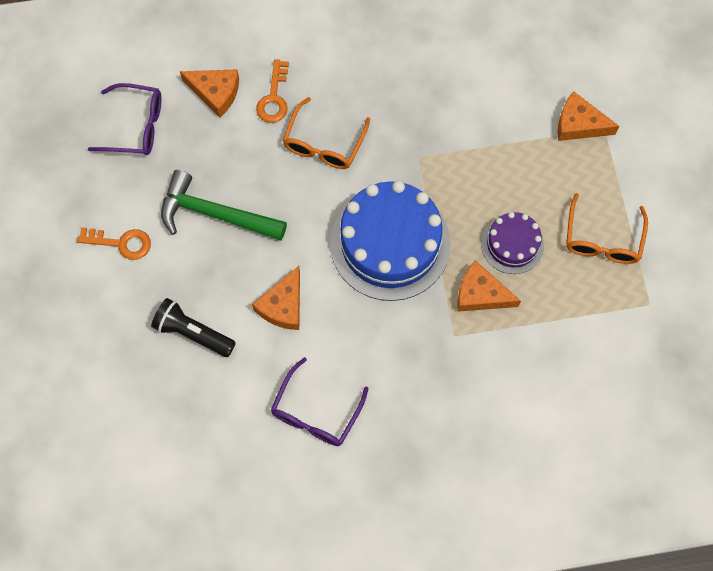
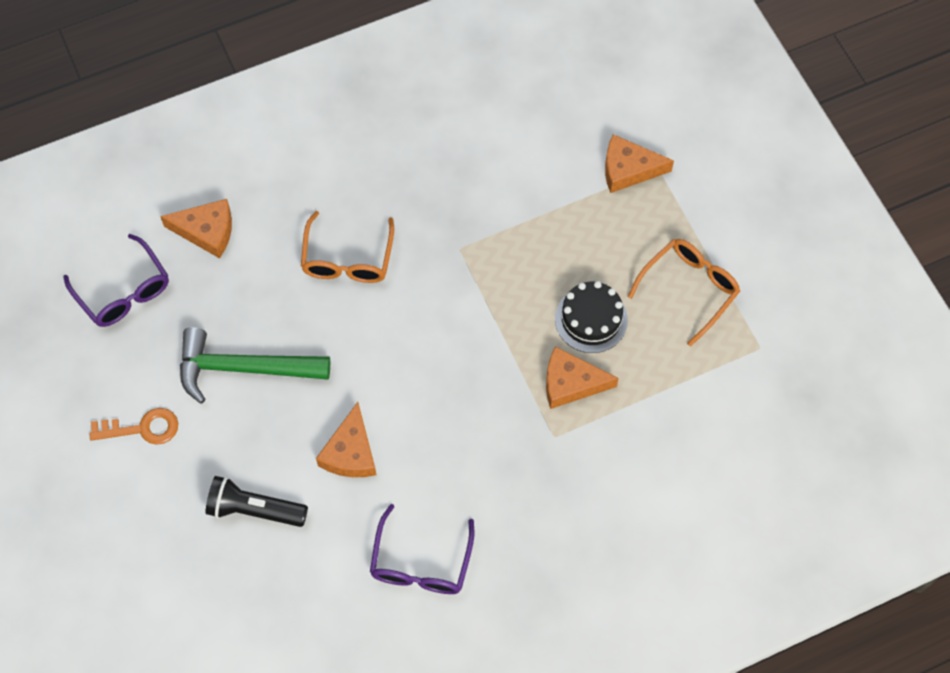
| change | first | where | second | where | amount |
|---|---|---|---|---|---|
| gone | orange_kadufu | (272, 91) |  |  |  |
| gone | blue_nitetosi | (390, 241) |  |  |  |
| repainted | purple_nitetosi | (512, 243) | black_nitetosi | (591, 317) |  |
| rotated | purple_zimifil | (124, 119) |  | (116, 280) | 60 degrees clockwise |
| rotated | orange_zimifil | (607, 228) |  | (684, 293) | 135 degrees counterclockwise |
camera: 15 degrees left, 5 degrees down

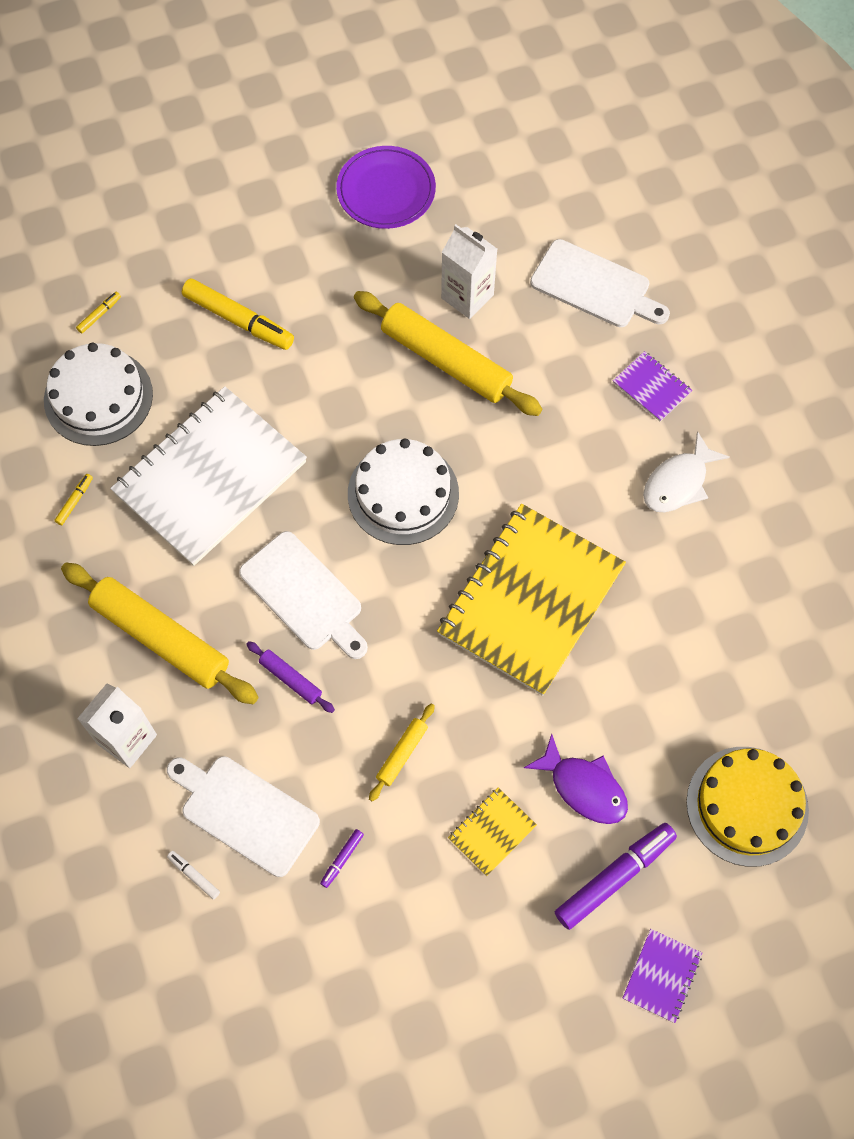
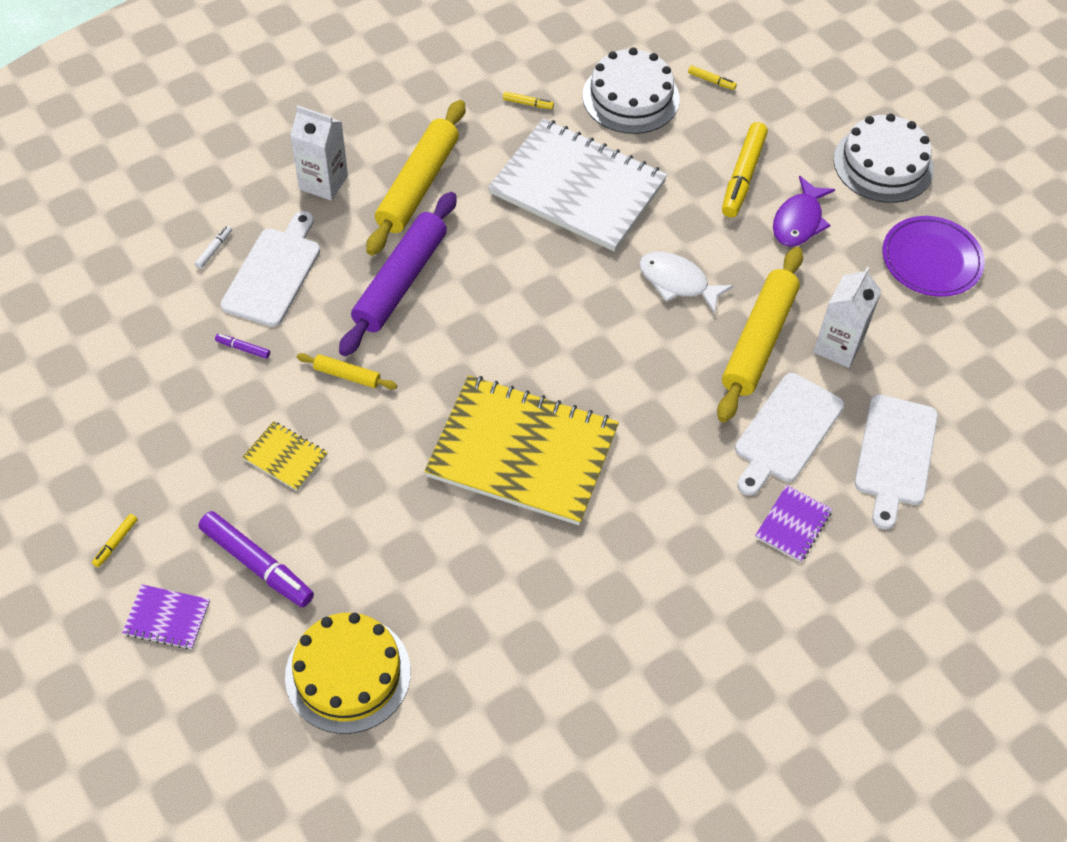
| change | first | where | second | where | amount |
|---|---|---|---|---|---|
| new |  |  | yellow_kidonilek | (115, 540) |  |
| shifted | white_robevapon | (303, 595) |  | (789, 434) |  |
| shifted | white_nitetosi | (403, 492) |  | (884, 158) |  |
| shifted | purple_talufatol | (576, 779) |  | (804, 211) |  |
| shifted | white_talufatol | (686, 471) |  | (686, 283) |  |
| scaled | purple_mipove | (290, 677) |  | (398, 274) | x2.18 |
camera: 75 degrees right, 10 degrees down

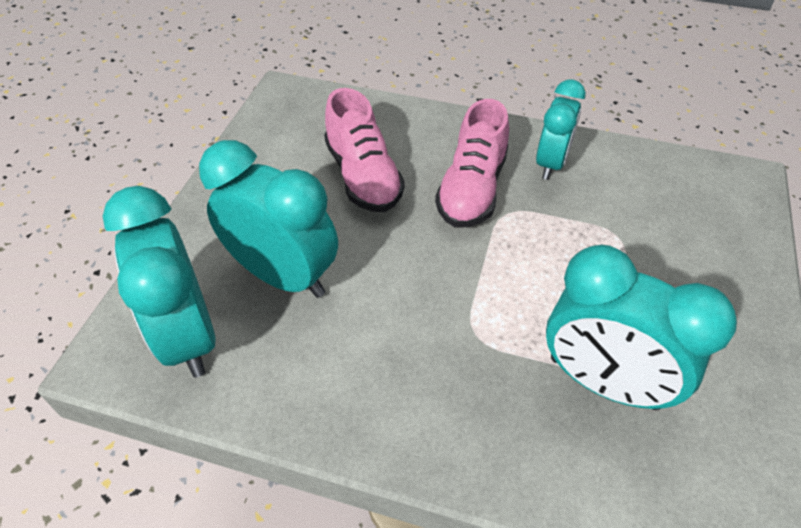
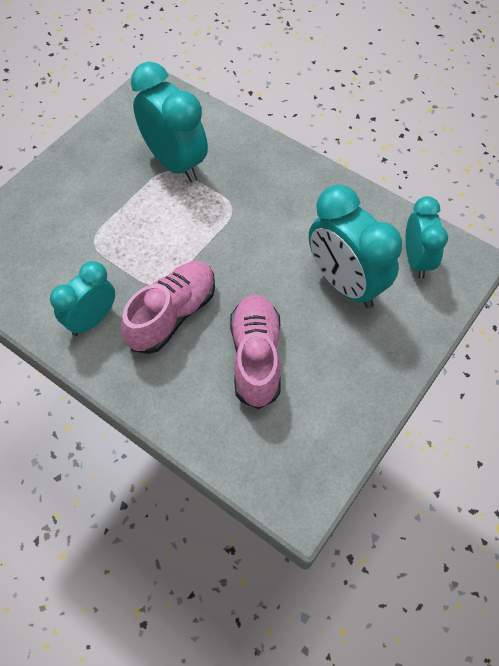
| change | first | where | second | where | amount |
|---|---|---|---|---|---|
| scaled | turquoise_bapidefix | (159, 282) |  | (427, 237) | x0.64 |
camera: 160 degrees left, 10 degrees up

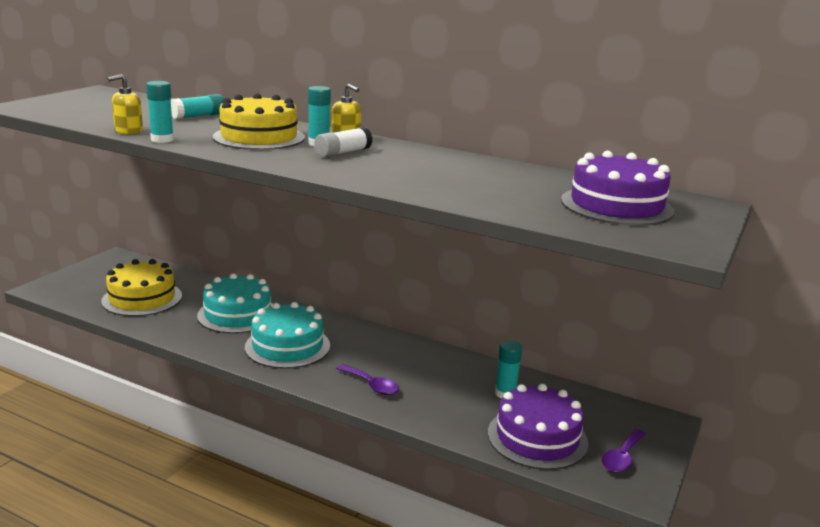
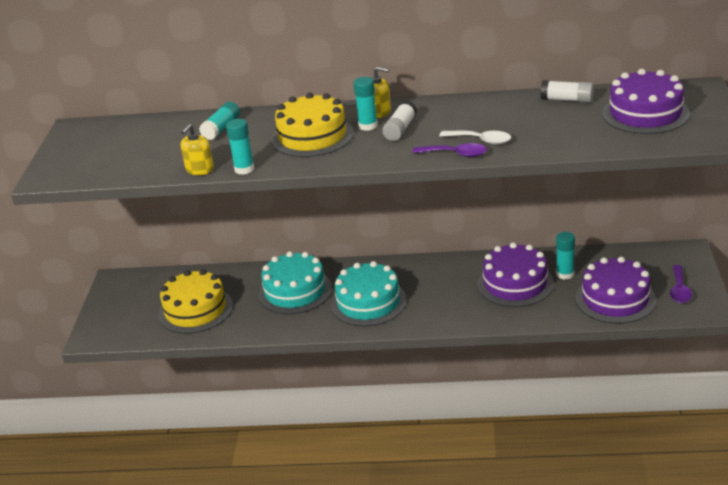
| change | first | where | second | where | amount |
|---|---|---|---|---|---|
| new |  |  | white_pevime | (475, 138) |  |
| new |  |  | purple_nitetosi | (515, 274) |  |
| new |  |  | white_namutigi | (567, 91) |  |
| shifted | purple_pevime | (367, 379) |  | (449, 150) |  |
camera: 20 degrees left, 10 degrees up

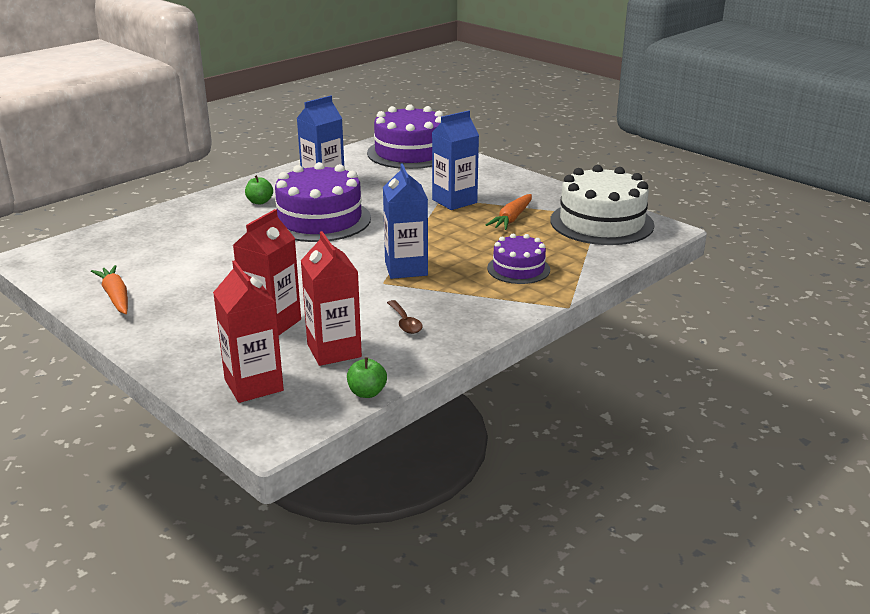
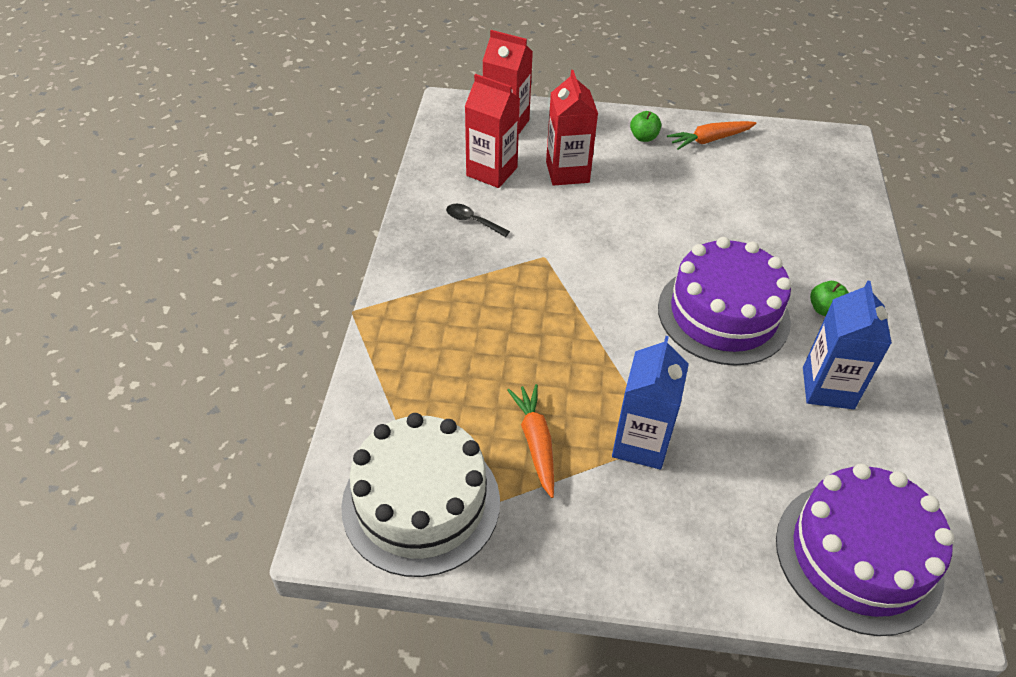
| change | first | where | second | where | amount |
|---|---|---|---|---|---|
| gone | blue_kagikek | (405, 221) |  |  |  |
| gone | purple_nitetosi | (518, 259) |  |  |  |
| shifted | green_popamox | (367, 377) |  | (645, 126) |  |
| repainted | brown_pevime | (405, 317) | black_pevime | (478, 220) |  |
| rotated | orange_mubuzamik | (109, 289) |  | (712, 135) | 135 degrees clockwise |
camera: 140 degrees right, 20 degrees up

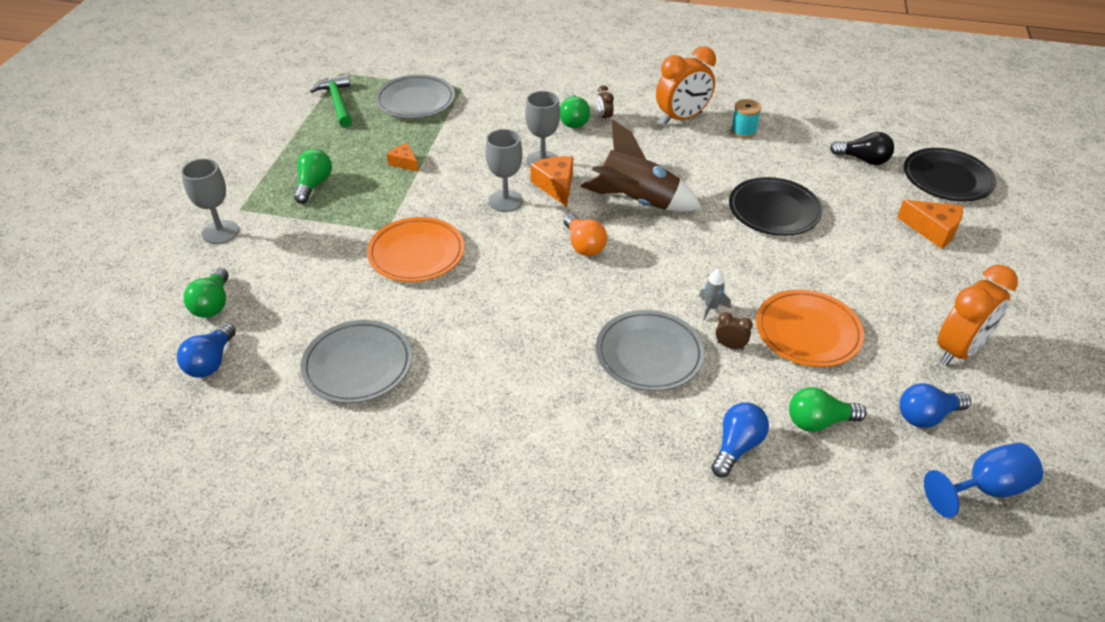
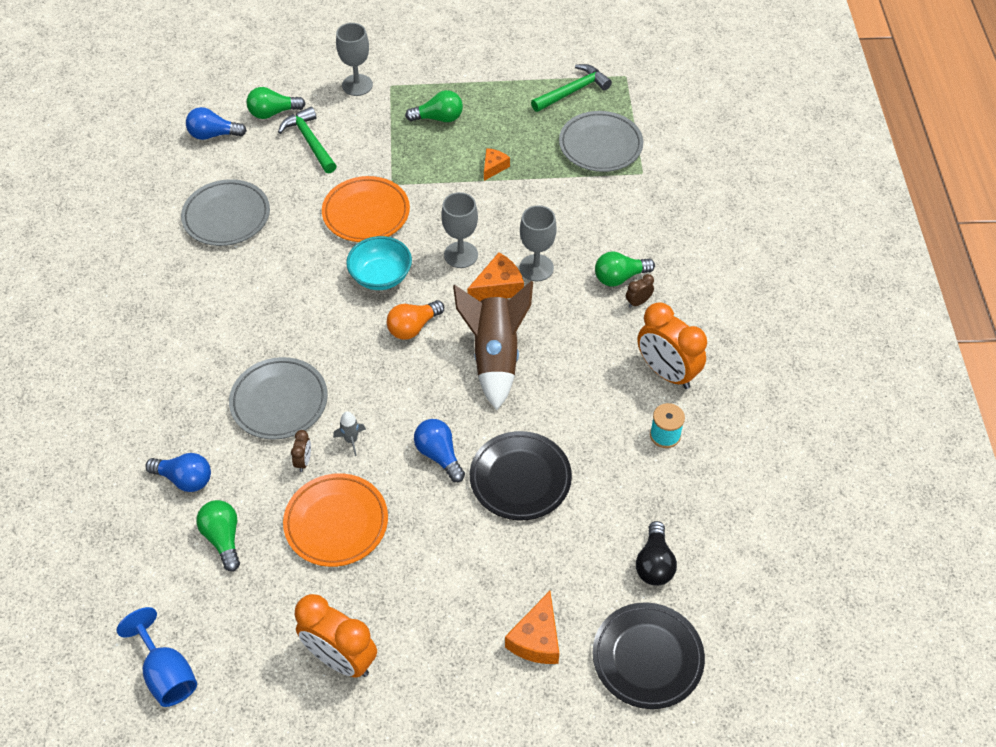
| change | first | where | second | where | amount |
|---|---|---|---|---|---|
| new |  |  | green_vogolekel | (307, 140) |  |
| new |  |  | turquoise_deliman | (379, 263) |  |
| shifted | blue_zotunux | (935, 405) |  | (439, 450) |  |
camera: 75 degrees right, 10 degrees up

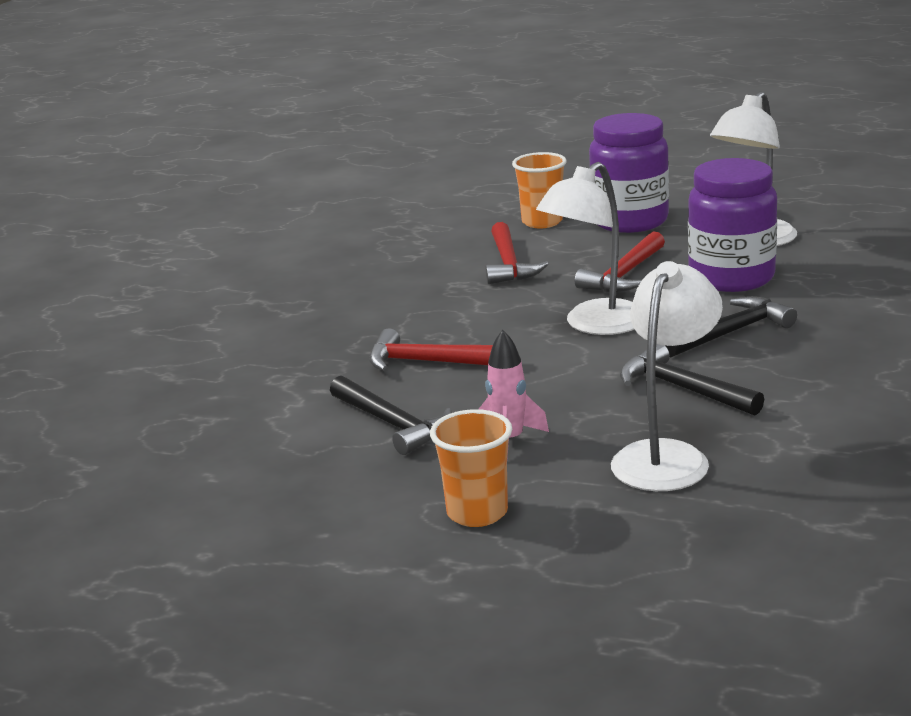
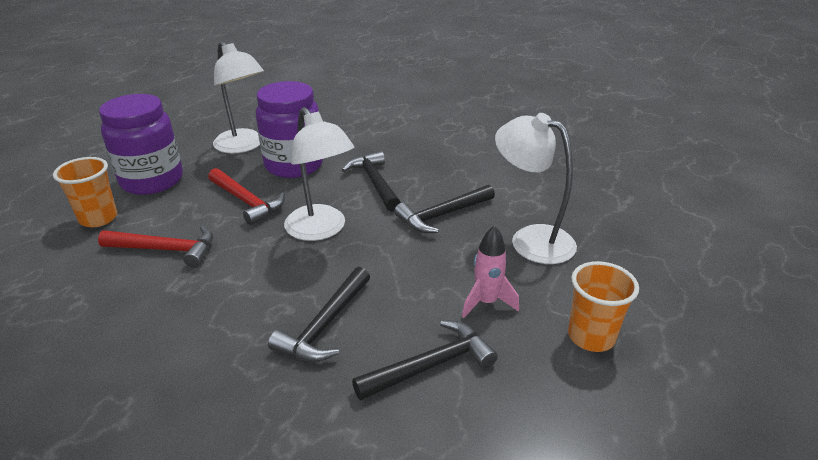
| change | first | where | second | where | amount |
|---|---|---|---|---|---|
| repainted | red_vogolekel | (431, 350) | black_vogolekel | (319, 314) |  |
camera: 80 degrees left, 10 degrees up

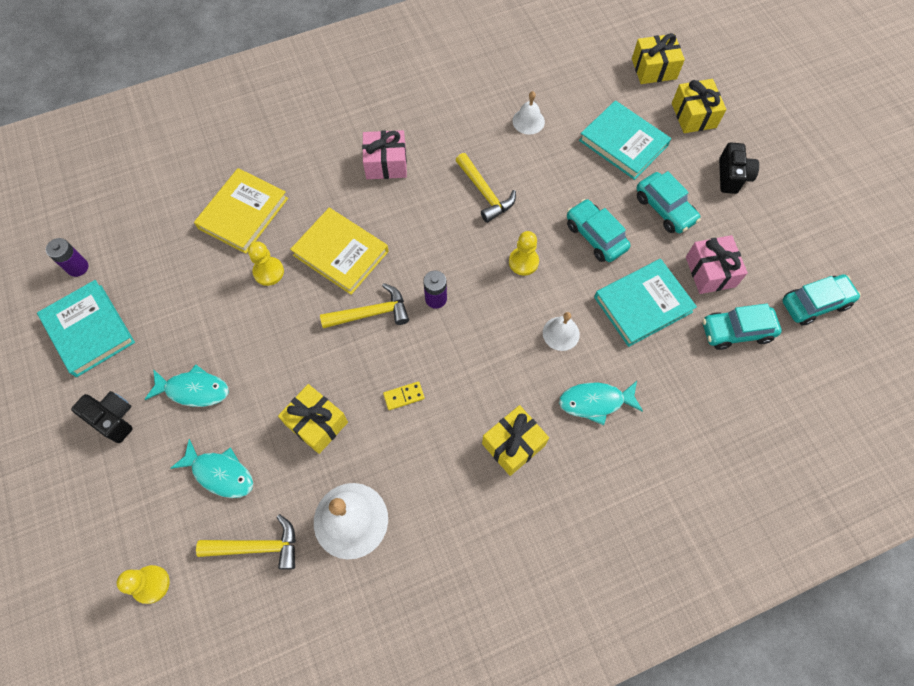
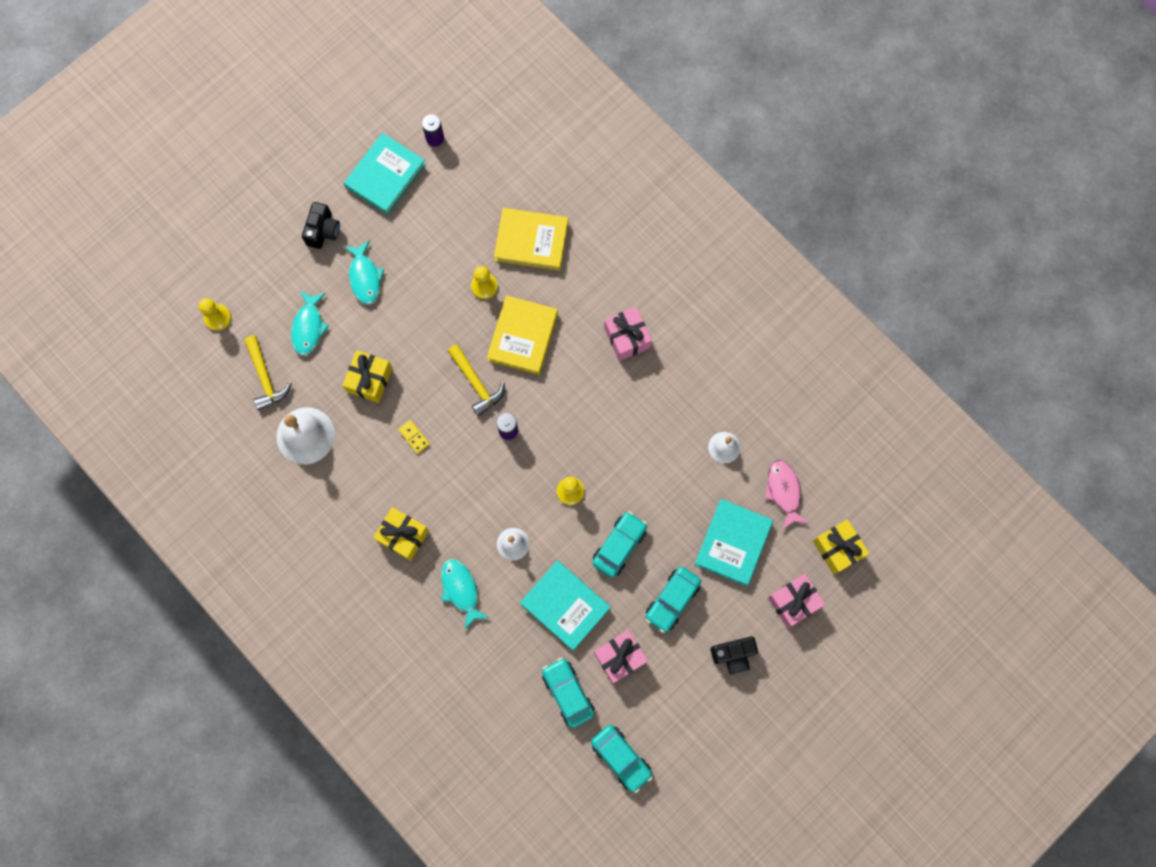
| change | first | where | second | where | amount |
|---|---|---|---|---|---|
| gone | yellow_vogolekel | (485, 188) |  |  |  |
| new |  |  | pink_talufatol | (786, 494) |  |
| repainted | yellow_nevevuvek | (699, 106) | pink_nevevuvek | (796, 601) |  |
camera: 70 degrees right, 10 degrees up

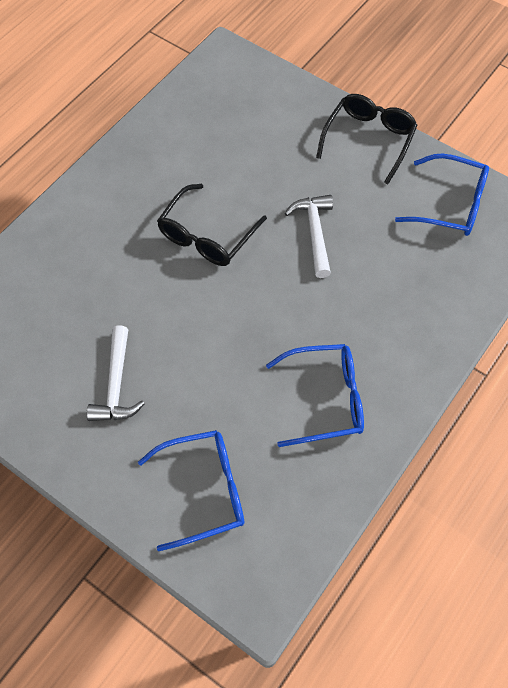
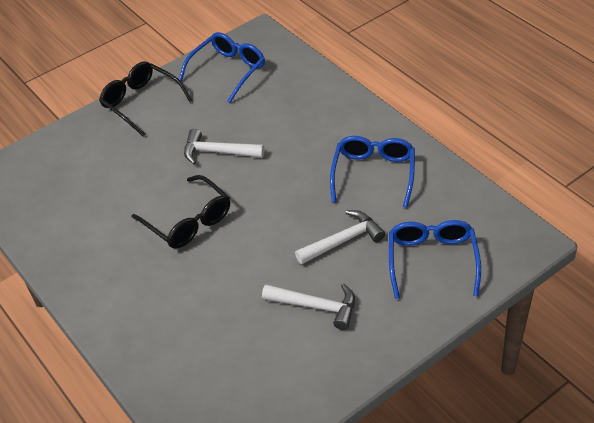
| change | first | where | second | where | amount |
|---|---|---|---|---|---|
| new |  |  | white_vogolekel | (340, 237) |  |
camera: 70 degrees left, 15 degrees down

